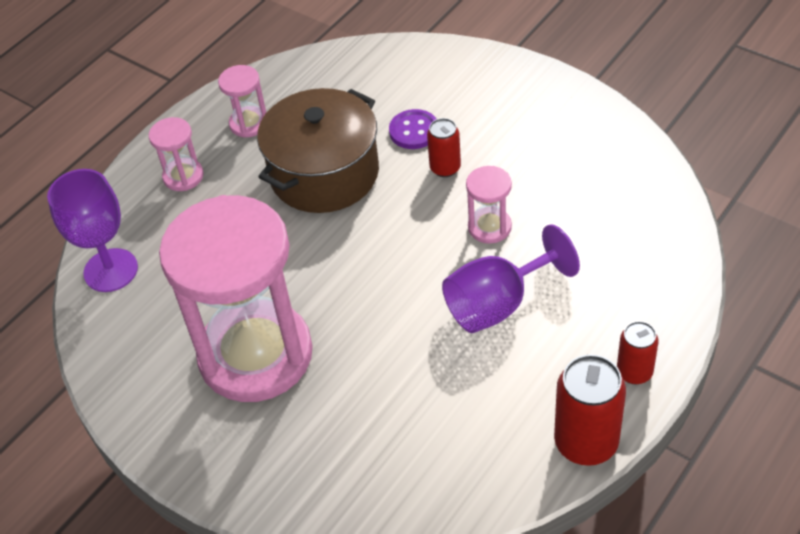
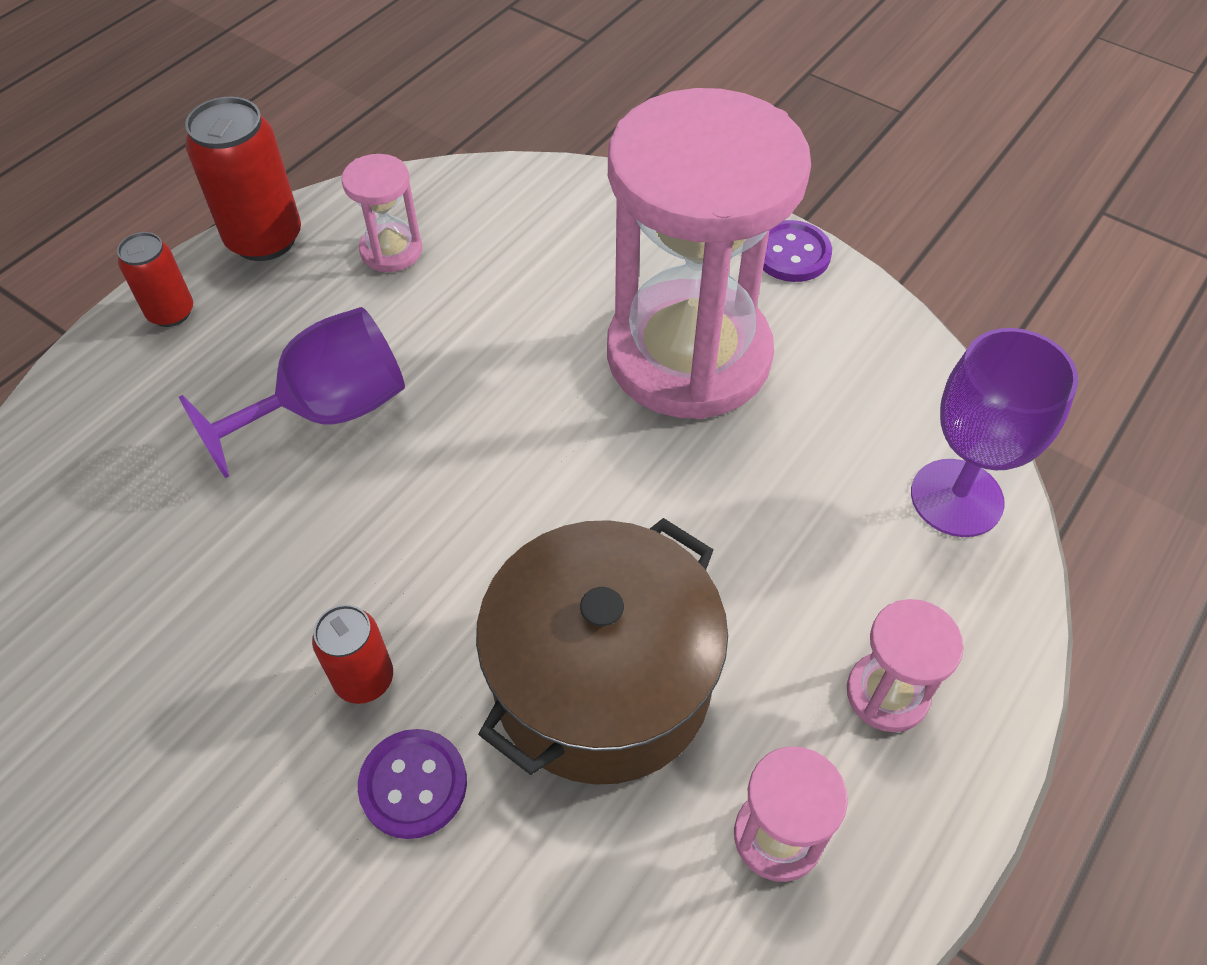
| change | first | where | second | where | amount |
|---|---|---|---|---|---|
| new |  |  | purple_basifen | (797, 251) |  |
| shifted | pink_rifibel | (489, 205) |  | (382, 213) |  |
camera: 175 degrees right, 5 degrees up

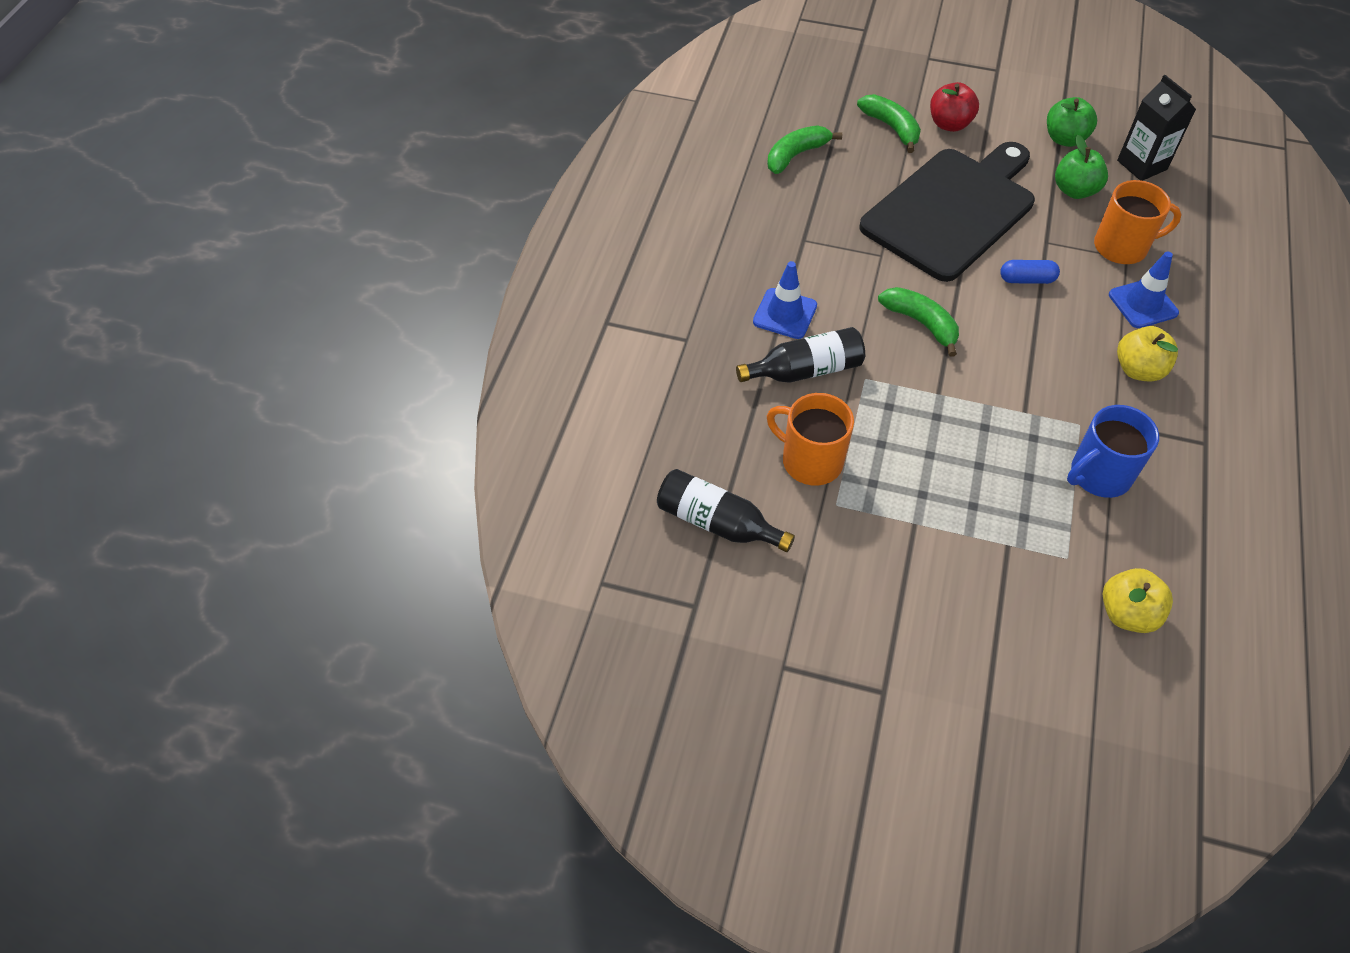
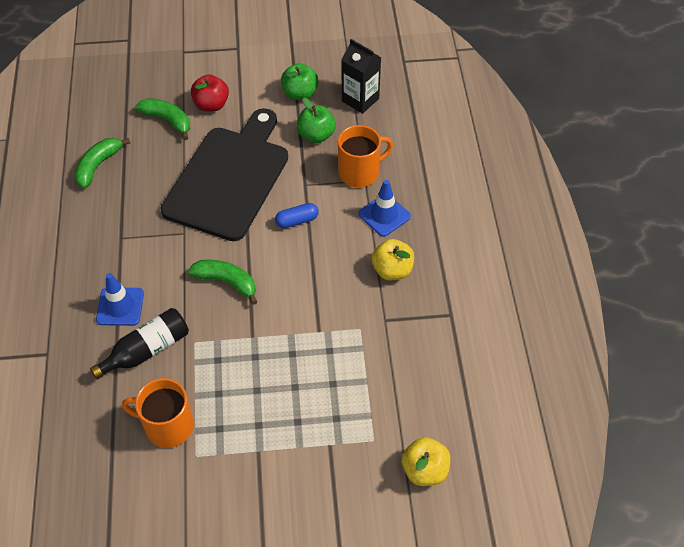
| change | first | where | second | where | amount |
|---|---|---|---|---|---|
| gone | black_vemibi | (726, 510) |  |  |  |
| gone | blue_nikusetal | (1113, 451) |  |  |  |
camera: 20 degrees left, 0 degrees up

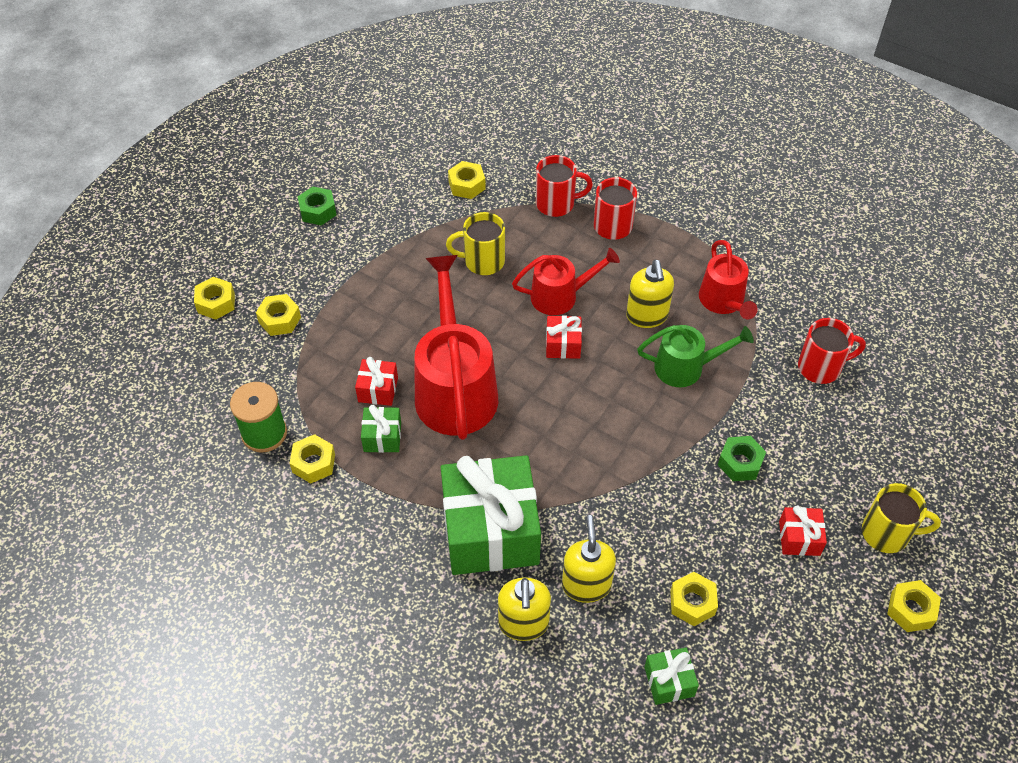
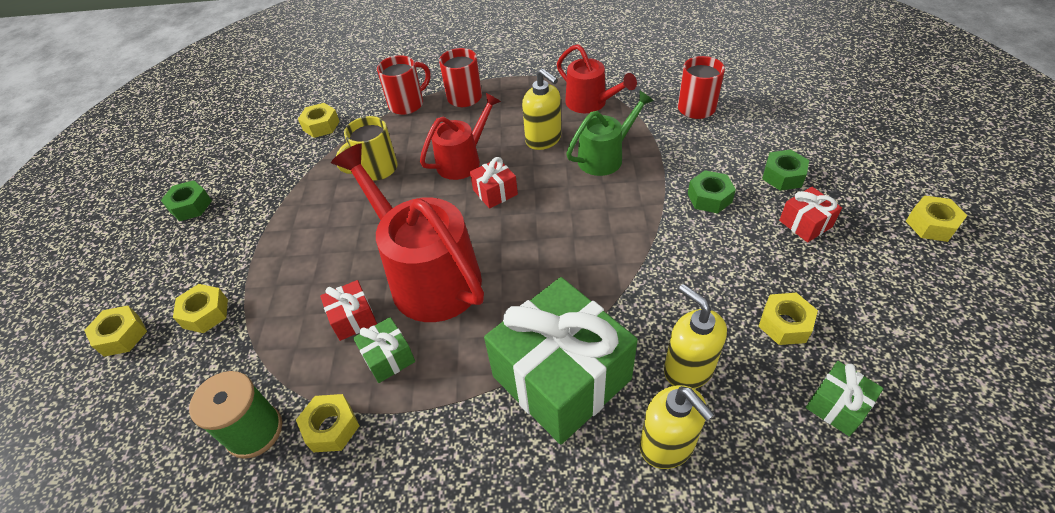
| change | first | where | second | where | amount |
|---|---|---|---|---|---|
| gone | yellow_nikusetal | (901, 518) |  |  |  |
| new |  |  | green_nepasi | (785, 170) |  |
camera: 30 degrees left, 5 degrees down

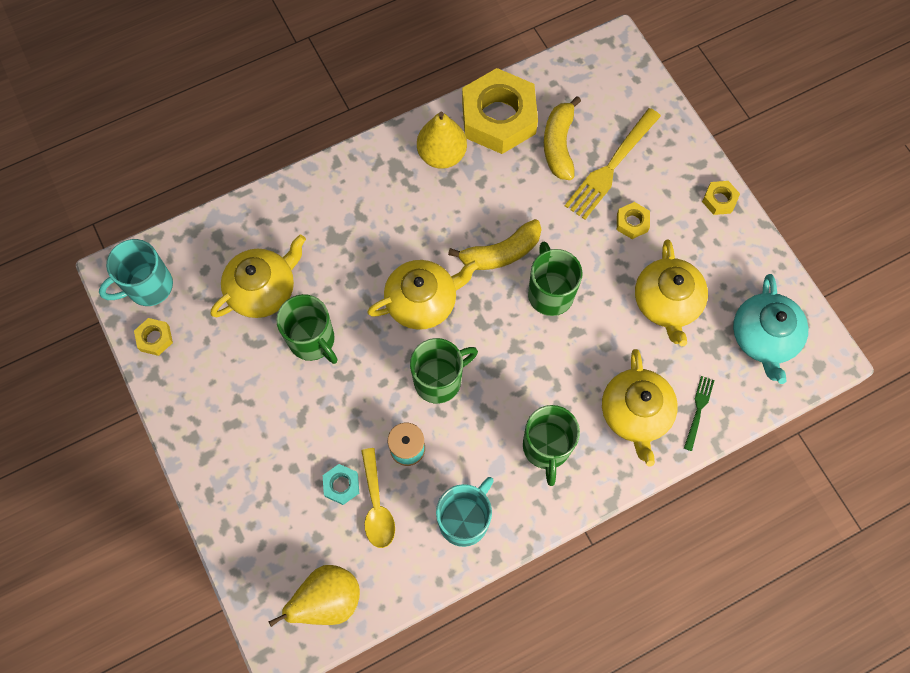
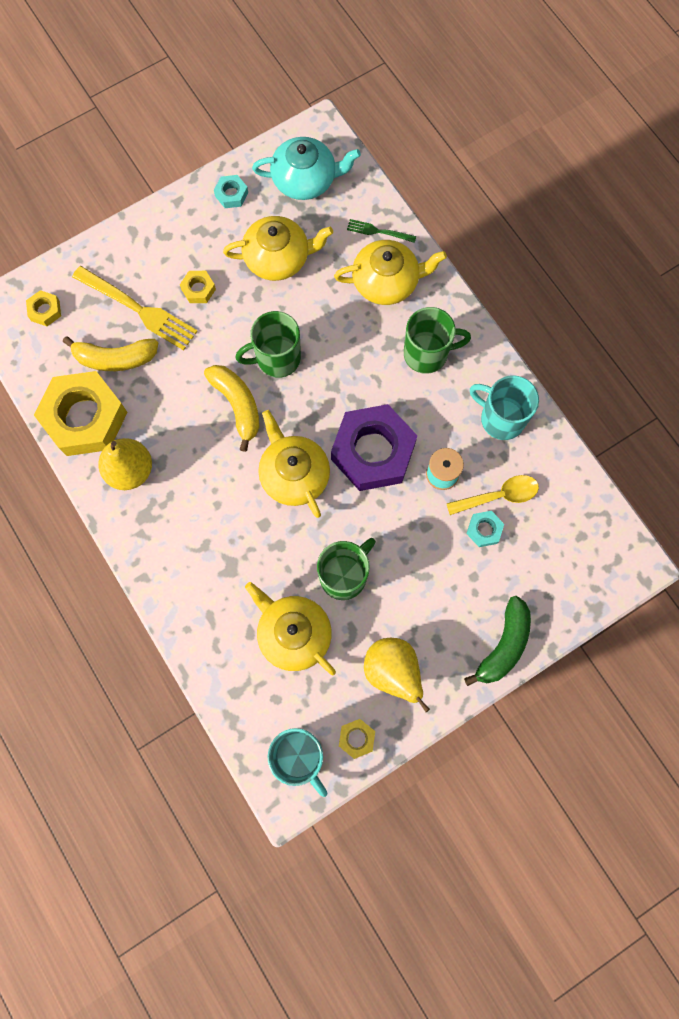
| change | first | where | second | where | amount |
|---|---|---|---|---|---|
| new |  |  | turquoise_nepasi | (231, 191) |  |
| new |  |  | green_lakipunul | (497, 641) |  |
| shifted | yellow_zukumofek | (314, 596) |  | (397, 675) |  |
| shifted | yellow_nepasi | (721, 198) |  | (43, 308) |  |
| swapped | green_nikusetal | (444, 371) | purple_nepasi | (374, 447) |  |
camera: 95 degrees left, 5 degrees up

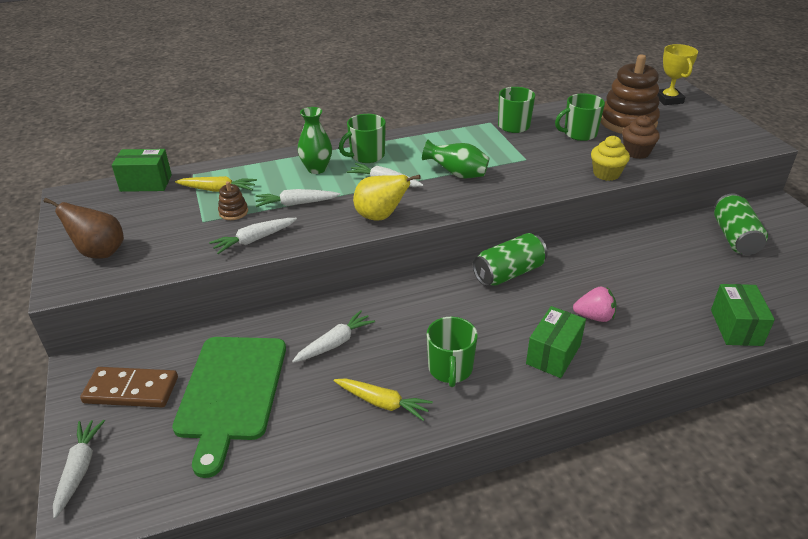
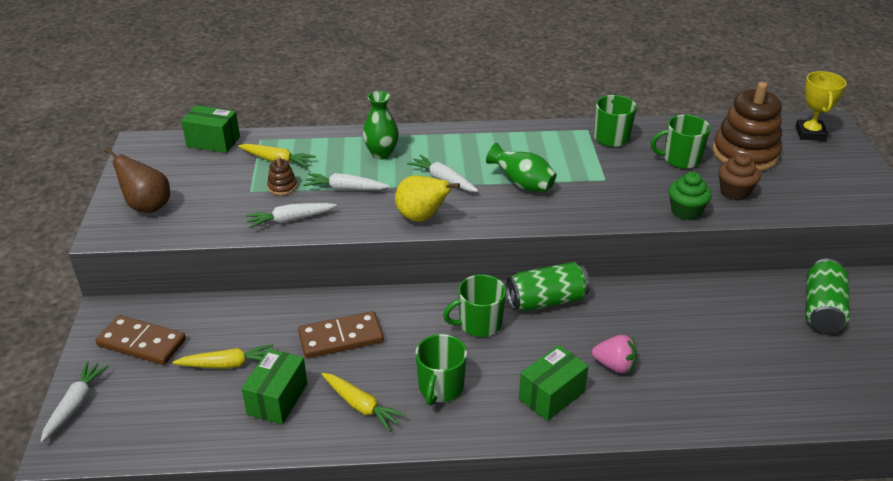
| change | first | where | second | where | amount |
|---|---|---|---|---|---|
| shifted | green_nikusetal | (362, 138) |  | (474, 306) |  |
| shifted | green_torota | (743, 315) |  | (274, 387) |  |
| swapped | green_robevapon | (229, 407) | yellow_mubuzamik | (223, 356) |  |
| swapped | white_mubuzamik | (333, 336) | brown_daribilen | (341, 334) |  |
| repainted | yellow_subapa | (610, 158) | green_subapa | (690, 196) |  |
camera: 15 degrees right, 0 degrees up

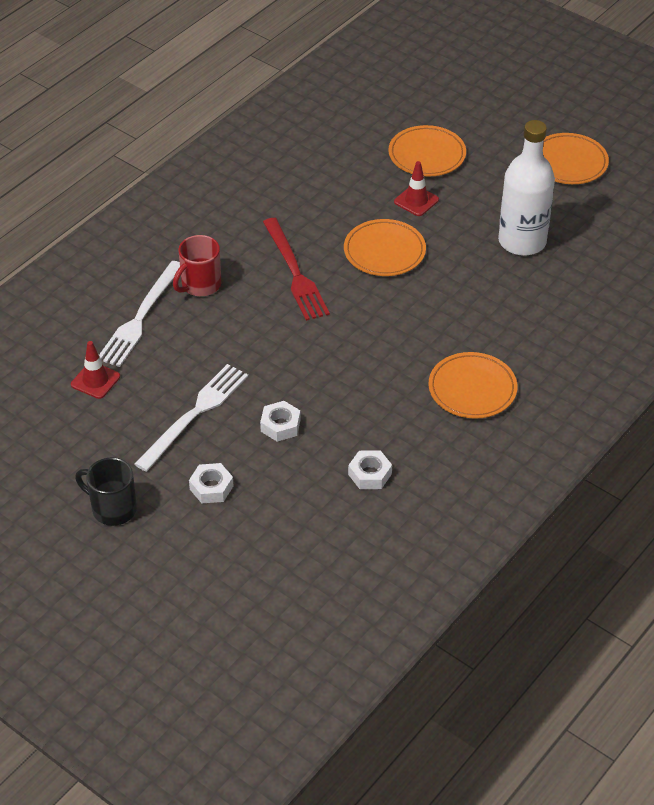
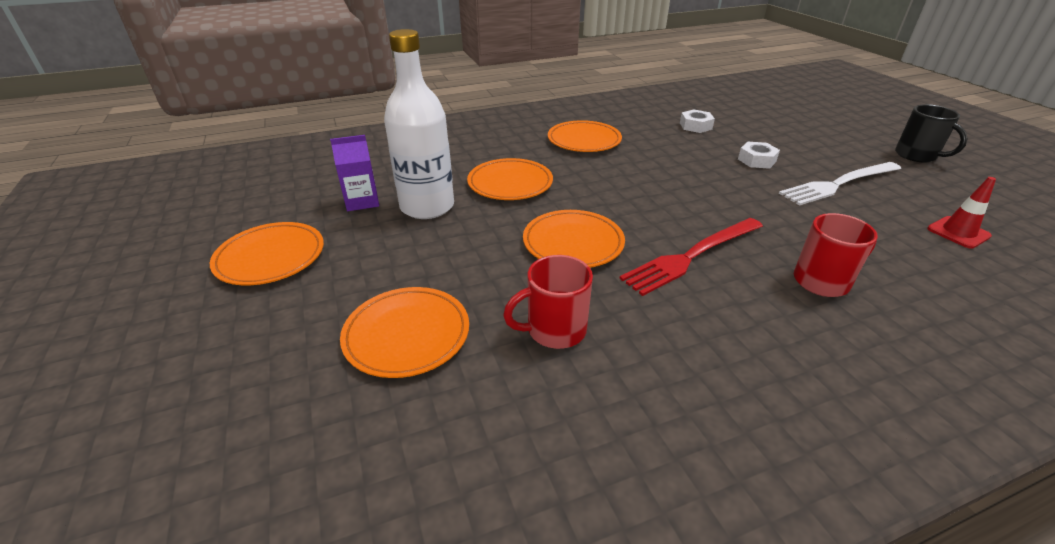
| change | first | where | second | where | amount |
|---|---|---|---|---|---|
| gone | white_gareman | (139, 314) |  |  |  |
| gone | white_nepasi | (211, 483) |  |  |  |
| gone | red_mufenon | (416, 188) |  |  |  |
| new |  |  | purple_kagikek | (354, 173) |  |
| new |  |  | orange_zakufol | (510, 179) |  |
| new |  |  | red_nikusetal | (548, 302) |  |
| rotated | red_gareman | (296, 269) |  | (691, 257) | 135 degrees counterclockwise |
camera: 150 degrees left, 10 degrees down

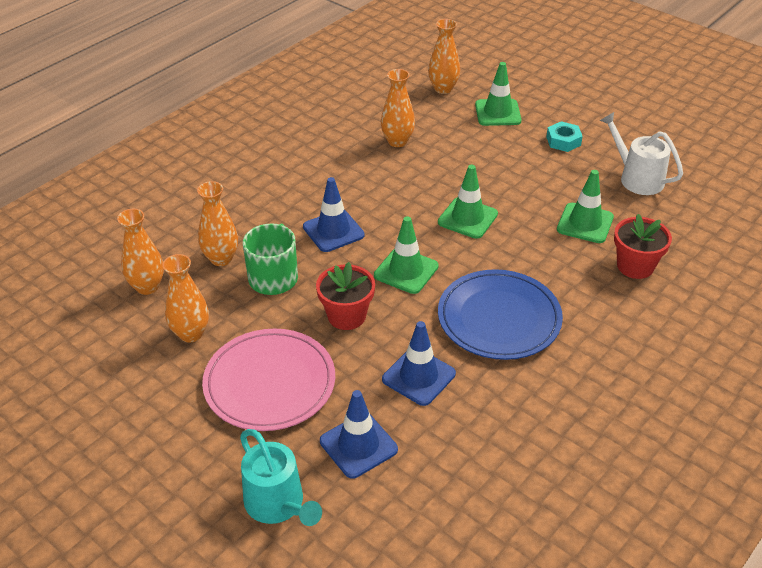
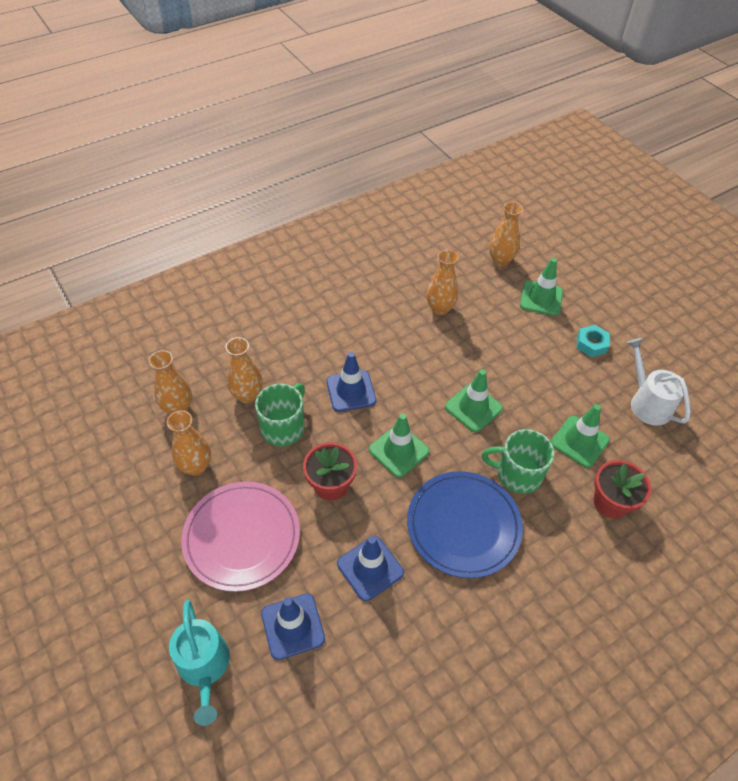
| change | first | where | second | where | amount |
|---|---|---|---|---|---|
| new |  |  | green_nikusetal | (518, 461) |  |
camera: 15 degrees right, 10 degrees up

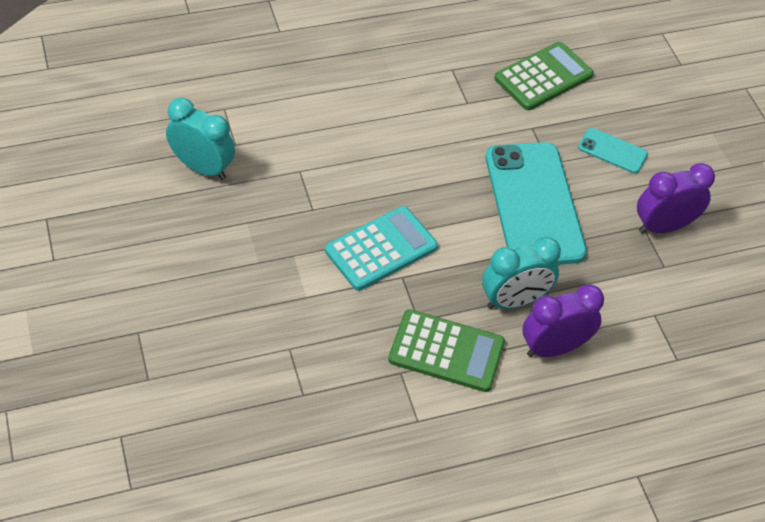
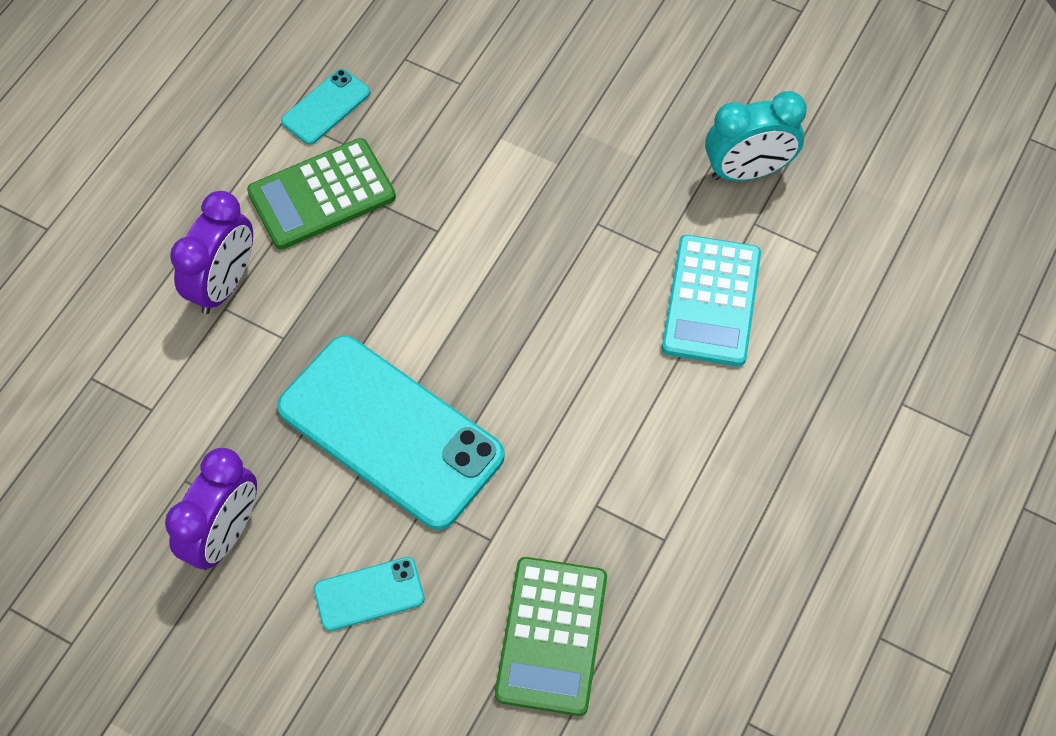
| change | first | where | second | where | amount |
|---|---|---|---|---|---|
| gone | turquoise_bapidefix | (521, 273) |  |  |  |
| new |  |  | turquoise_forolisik | (325, 107) |  |
| shifted | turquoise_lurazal | (381, 248) |  | (711, 300) |  |
camera: 140 degrees right, 10 degrees up

